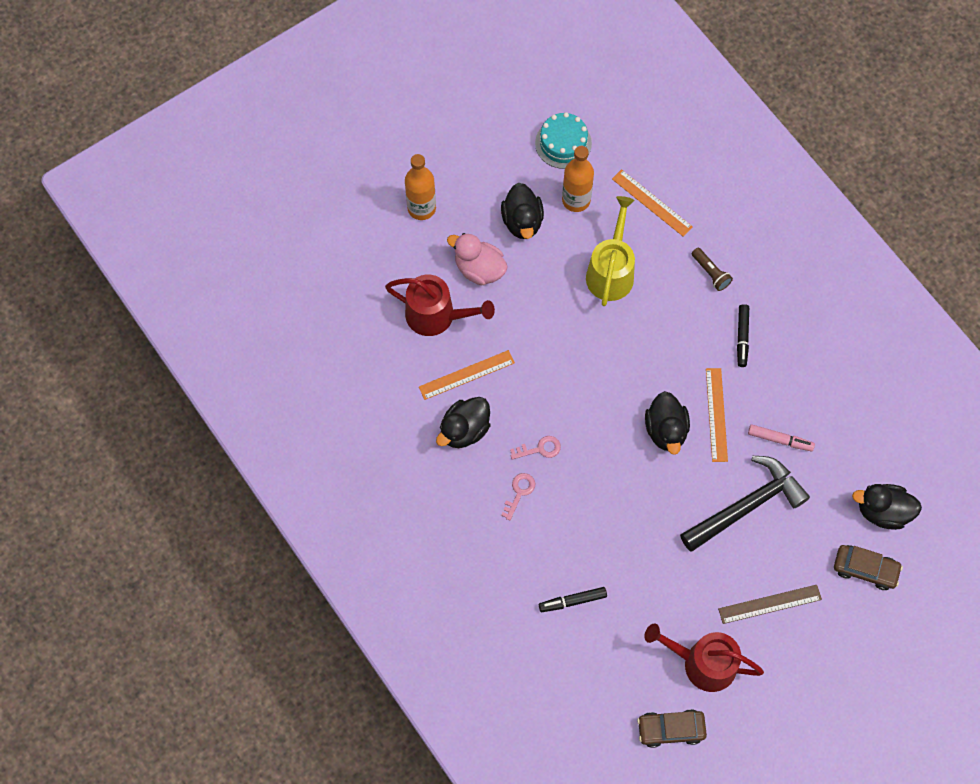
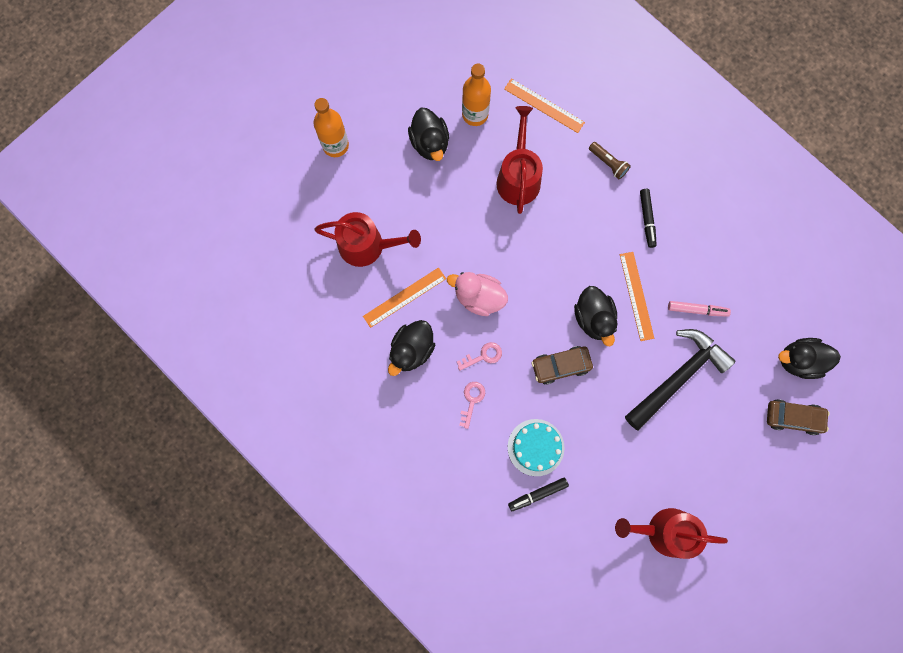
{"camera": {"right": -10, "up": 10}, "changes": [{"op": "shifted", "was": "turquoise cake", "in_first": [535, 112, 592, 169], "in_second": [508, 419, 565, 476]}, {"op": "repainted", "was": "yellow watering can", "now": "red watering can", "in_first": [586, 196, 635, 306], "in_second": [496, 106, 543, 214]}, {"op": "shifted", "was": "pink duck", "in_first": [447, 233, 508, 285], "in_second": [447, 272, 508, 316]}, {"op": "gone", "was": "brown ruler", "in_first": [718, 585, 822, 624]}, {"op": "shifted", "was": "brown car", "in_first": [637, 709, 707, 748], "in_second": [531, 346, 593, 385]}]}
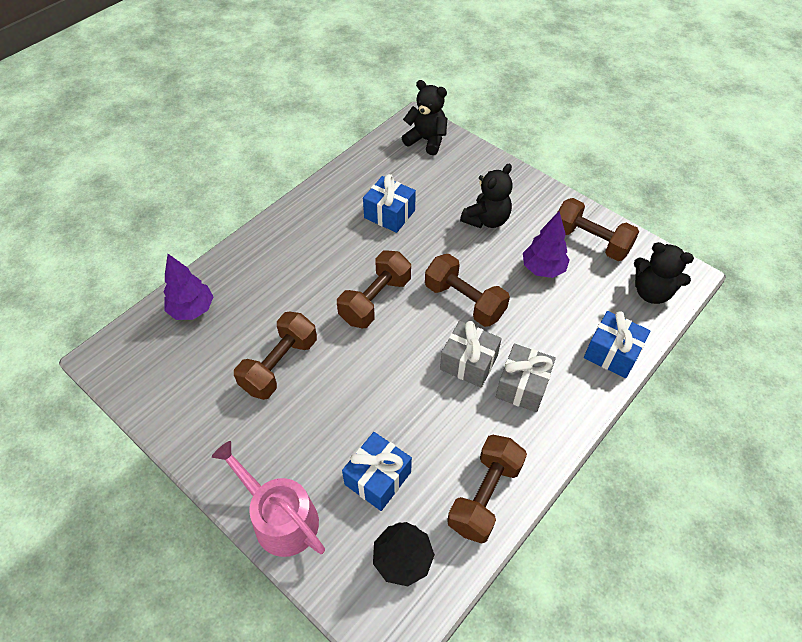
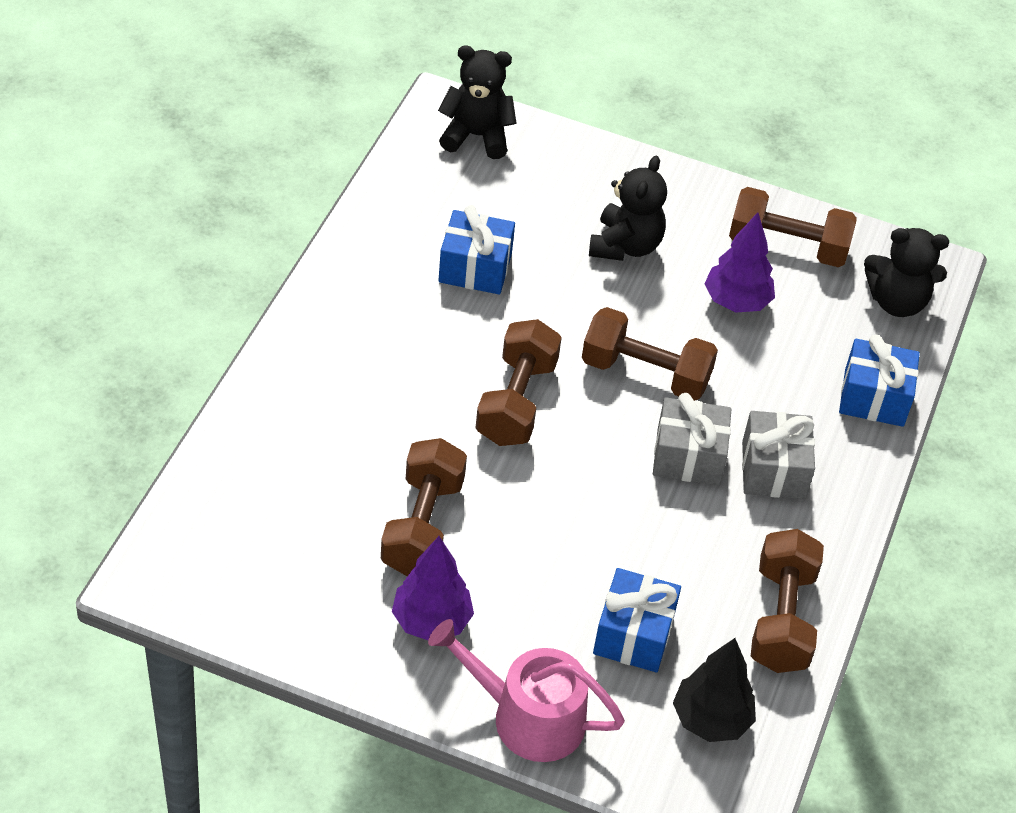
{"camera": {"right": -25, "up": -5}, "changes": [{"op": "shifted", "was": "purple tree", "in_first": [163, 254, 214, 320], "in_second": [392, 536, 474, 640]}]}
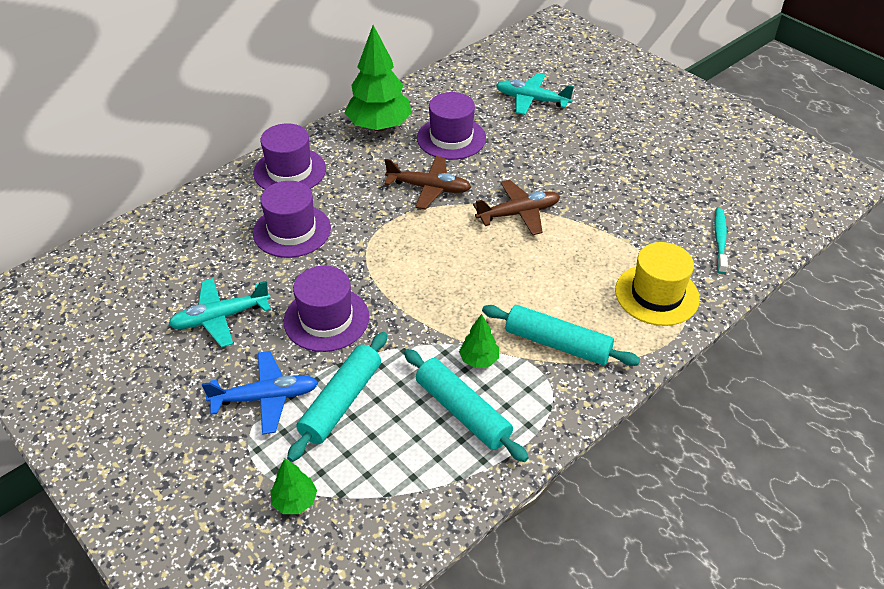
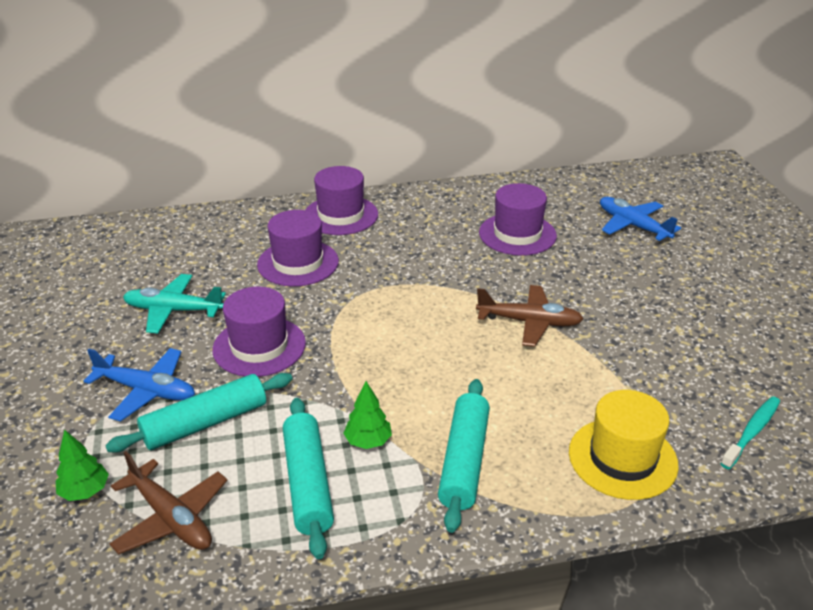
{"camera": {"right": 30, "up": -10}, "changes": [{"op": "gone", "was": "green tree", "in_first": [345, 25, 412, 131]}, {"op": "repainted", "was": "turquoise plane", "now": "blue plane", "in_first": [496, 73, 574, 115], "in_second": [600, 197, 681, 241]}, {"op": "shifted", "was": "brown plane", "in_first": [384, 156, 471, 209], "in_second": [109, 451, 228, 554]}, {"op": "rotated", "was": "turquoise rolling pin", "in_first": [482, 305, 640, 366], "in_second": [438, 379, 490, 533], "clockwise": 45}]}
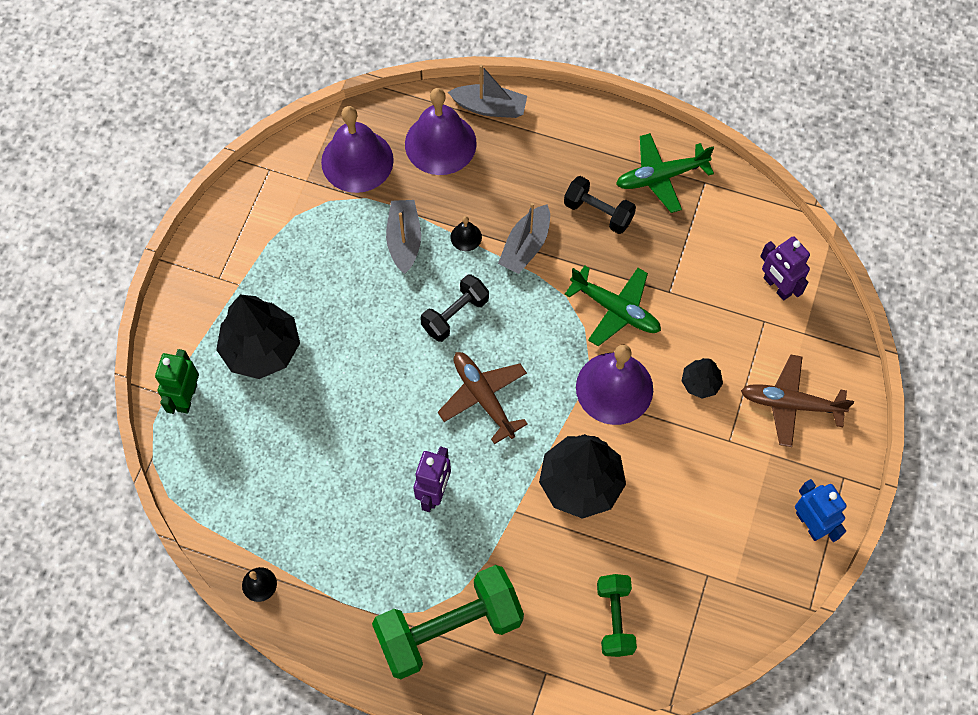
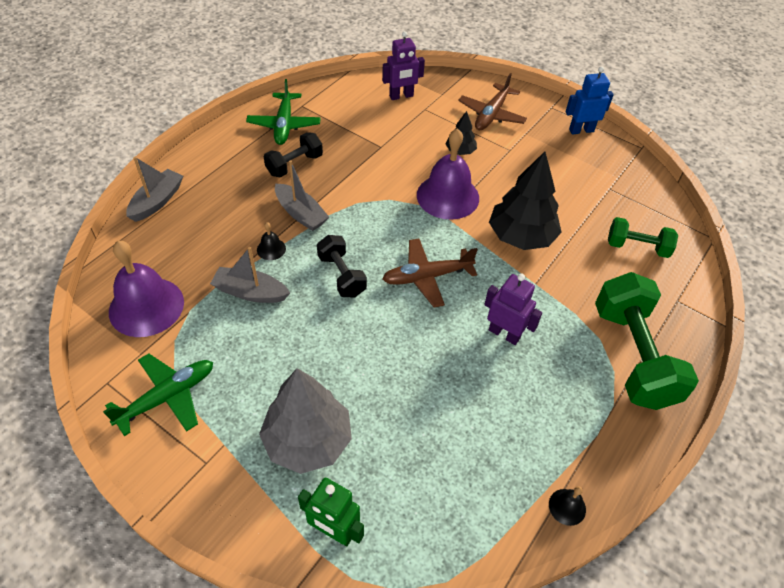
{"camera": {"right": -75, "up": -15}, "changes": [{"op": "gone", "was": "purple bell", "in_first": [405, 88, 477, 175]}, {"op": "shifted", "was": "green plane", "in_first": [565, 266, 661, 346], "in_second": [103, 354, 213, 436]}, {"op": "repainted", "was": "black tree", "now": "grey tree", "in_first": [216, 295, 300, 379], "in_second": [259, 368, 352, 474]}]}
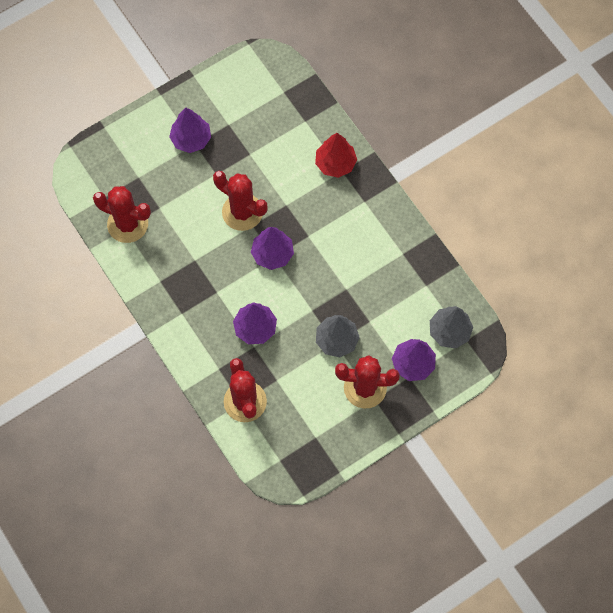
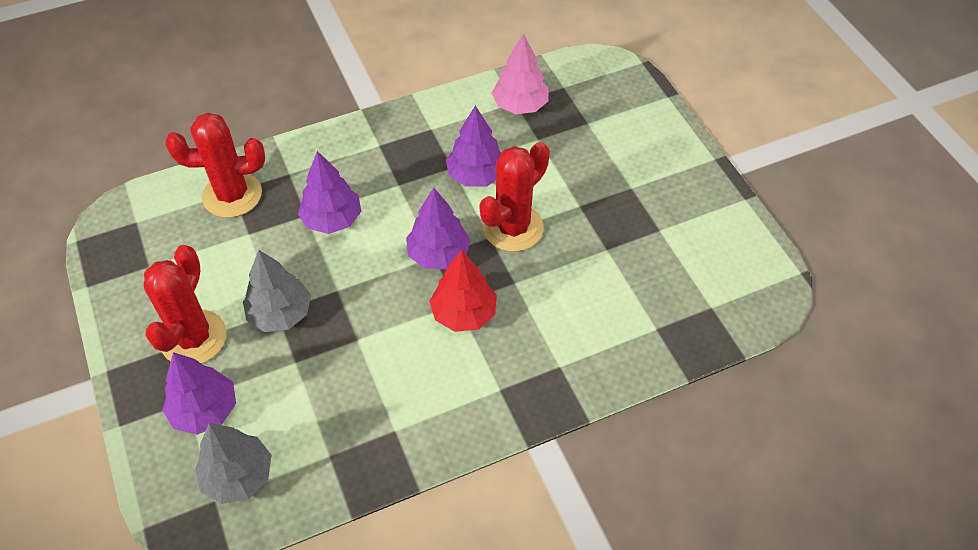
{"camera": {"right": 100, "up": -15}, "changes": [{"op": "shifted", "was": "purple tree", "in_first": [169, 108, 211, 153], "in_second": [446, 106, 501, 187]}, {"op": "shifted", "was": "red tree", "in_first": [315, 133, 357, 178], "in_second": [429, 249, 497, 332]}, {"op": "swapped", "was": "red cactus", "now": "pink tree", "in_first": [93, 186, 151, 243], "in_second": [492, 34, 549, 114]}]}
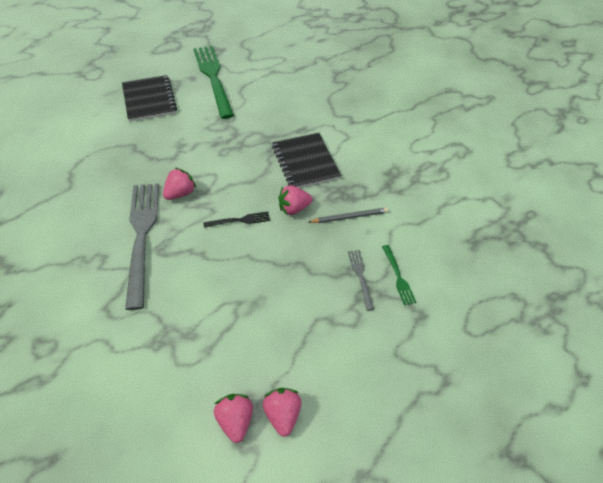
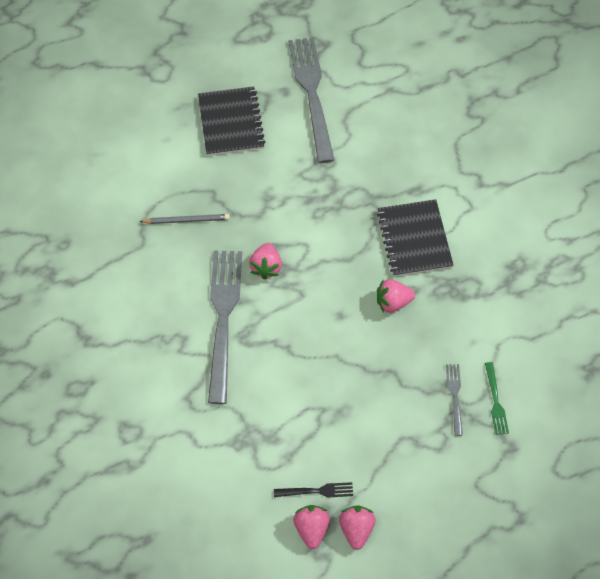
{"camera": {"right": 10, "up": 10}, "changes": [{"op": "repainted", "was": "green fork", "now": "grey fork", "in_first": [193, 46, 234, 119], "in_second": [288, 37, 334, 163]}, {"op": "rotated", "was": "pink strawberry", "in_first": [163, 167, 196, 200], "in_second": [249, 243, 282, 280], "clockwise": 135}, {"op": "shifted", "was": "grey pencil", "in_first": [309, 208, 388, 223], "in_second": [139, 214, 230, 224]}, {"op": "shifted", "was": "black fork", "in_first": [203, 212, 270, 228], "in_second": [274, 482, 353, 497]}]}
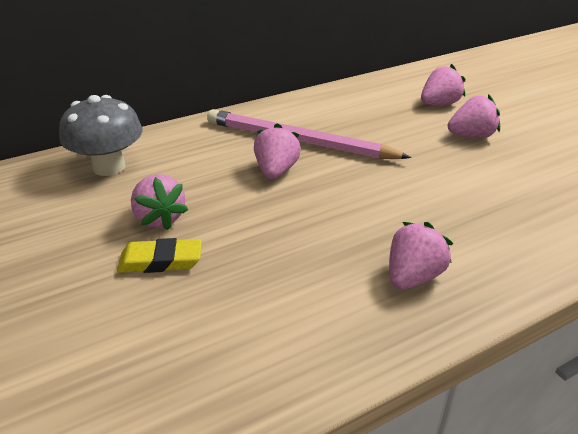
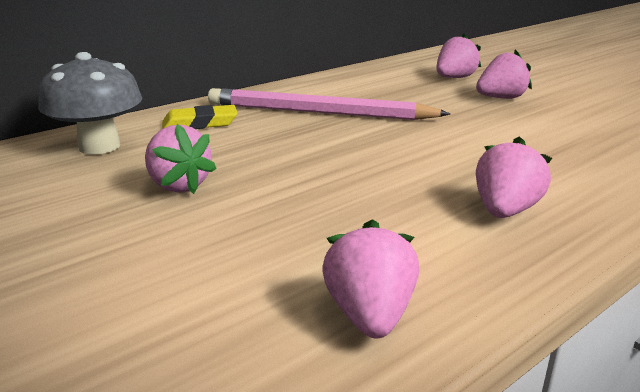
{"camera": {"right": -10, "up": -10}, "changes": [{"op": "shifted", "was": "pink strawberry", "in_first": [254, 123, 301, 179], "in_second": [322, 219, 419, 339]}, {"op": "shifted", "was": "yellow eraser", "in_first": [117, 238, 202, 273], "in_second": [162, 105, 237, 129]}]}
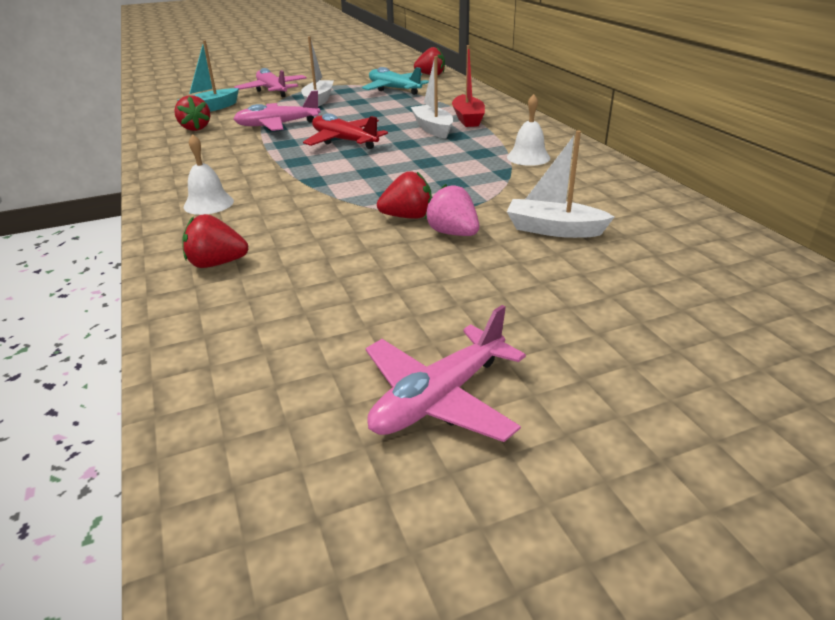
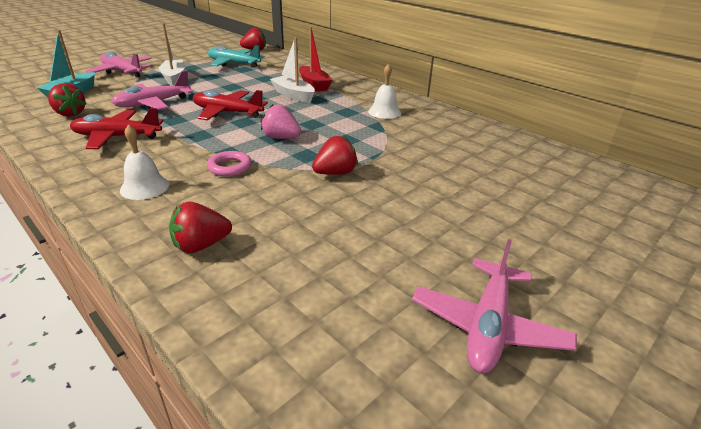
{"camera": {"right": -25, "up": 0}, "changes": [{"op": "gone", "was": "white boat", "in_first": [507, 130, 615, 238]}, {"op": "shifted", "was": "pink strawberry", "in_first": [425, 184, 479, 236], "in_second": [261, 104, 301, 139]}, {"op": "new", "now": "red plane", "in_second": [70, 108, 163, 149]}, {"op": "new", "now": "pink ring", "in_second": [207, 151, 252, 177]}]}
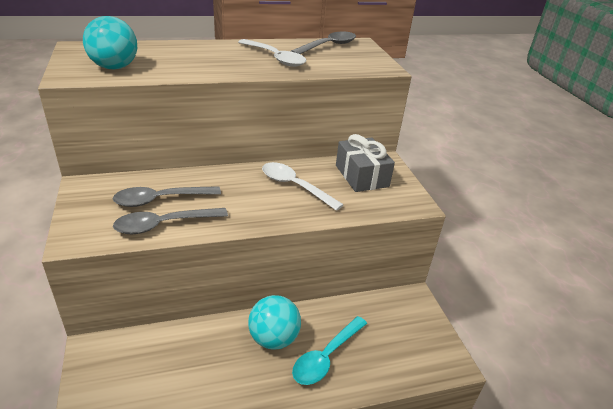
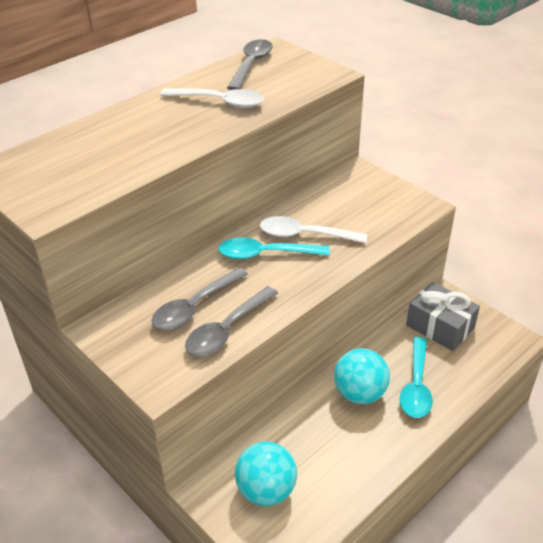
{"camera": {"right": -25, "up": 5}, "changes": [{"op": "shifted", "was": "turquoise ball", "in_first": [83, 16, 137, 69], "in_second": [235, 441, 297, 506]}, {"op": "shifted", "was": "grey gift", "in_first": [336, 134, 395, 192], "in_second": [406, 282, 480, 351]}, {"op": "new", "now": "turquoise spoon", "in_second": [218, 237, 330, 259]}]}
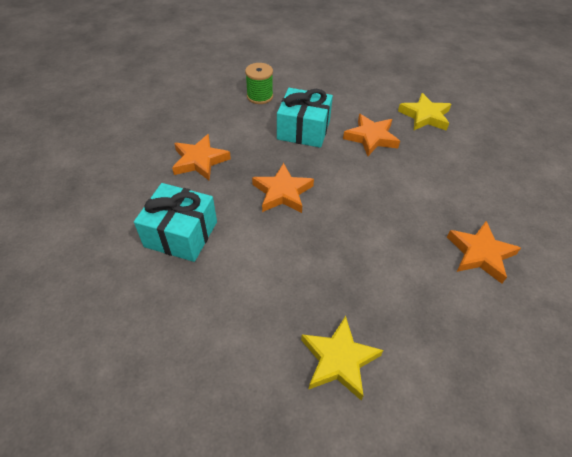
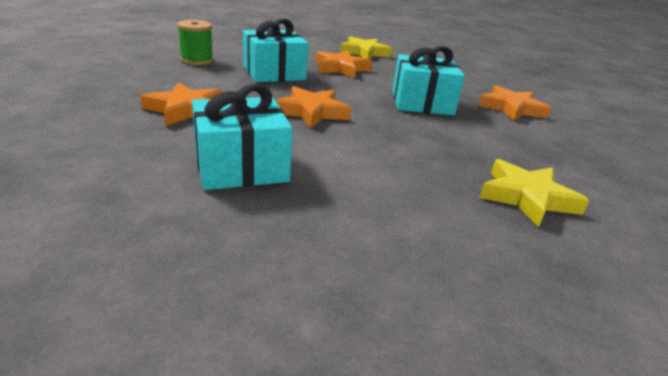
{"camera": {"right": -40, "up": -20}, "changes": [{"op": "new", "now": "turquoise gift", "in_second": [392, 46, 465, 115]}]}
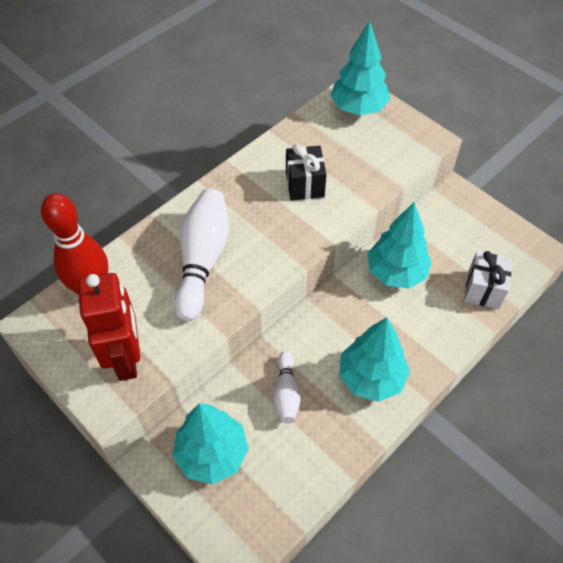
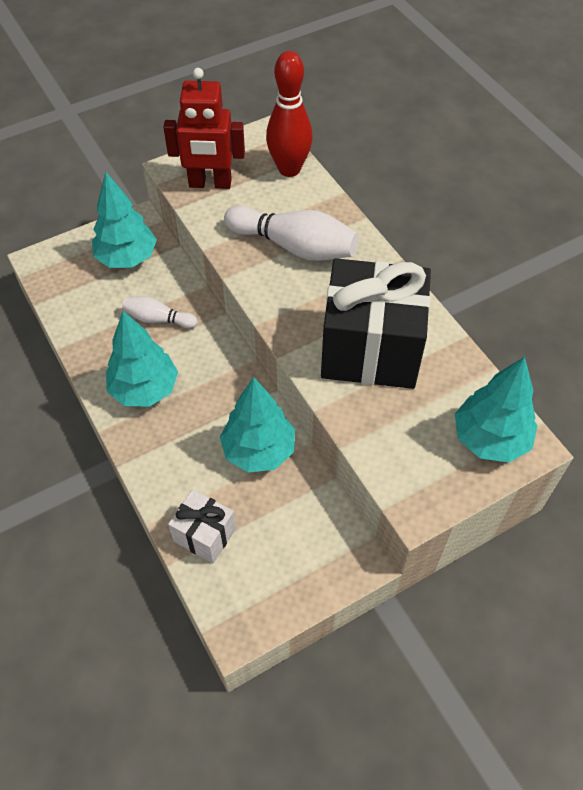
{"camera": {"right": 105, "up": 0}, "changes": [{"op": "scaled", "was": "black gift", "in_first": [286, 144, 327, 201], "in_second": [321, 258, 431, 389], "ratio": 2.04}]}
